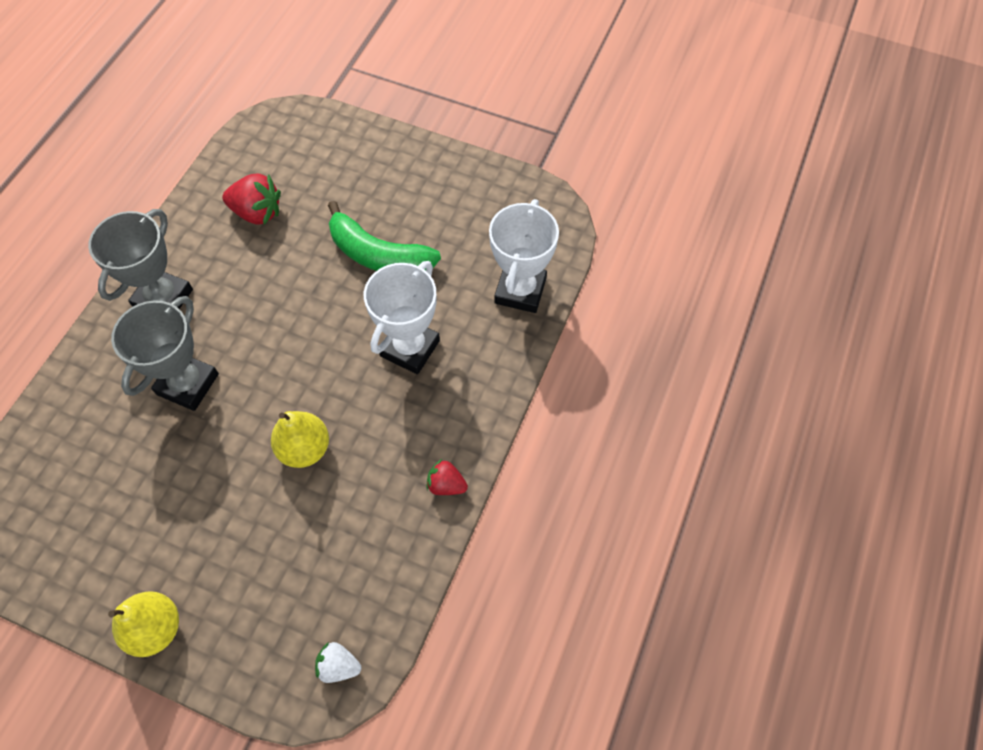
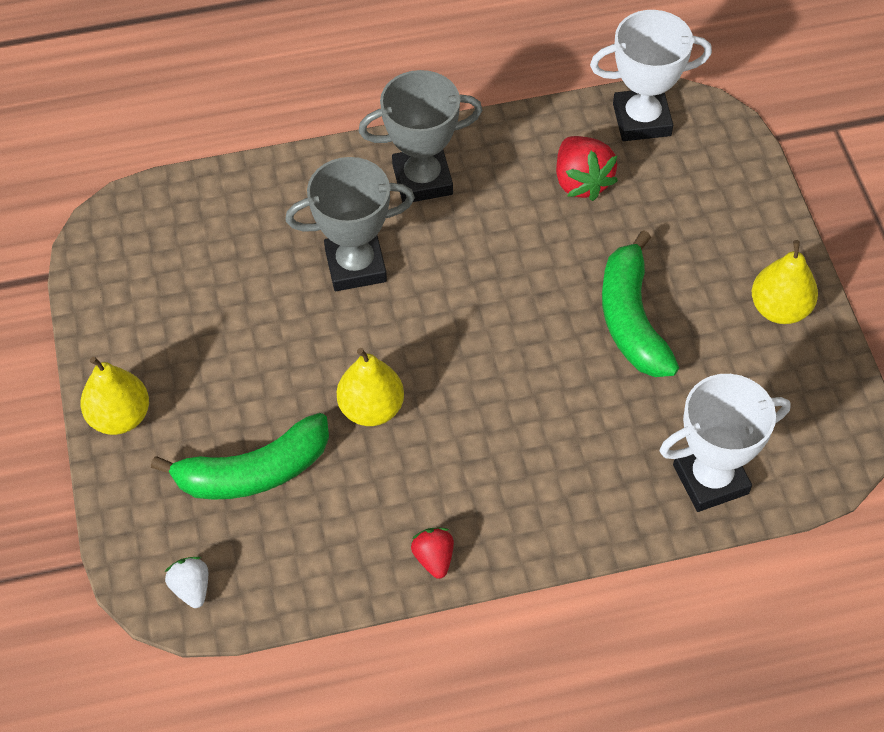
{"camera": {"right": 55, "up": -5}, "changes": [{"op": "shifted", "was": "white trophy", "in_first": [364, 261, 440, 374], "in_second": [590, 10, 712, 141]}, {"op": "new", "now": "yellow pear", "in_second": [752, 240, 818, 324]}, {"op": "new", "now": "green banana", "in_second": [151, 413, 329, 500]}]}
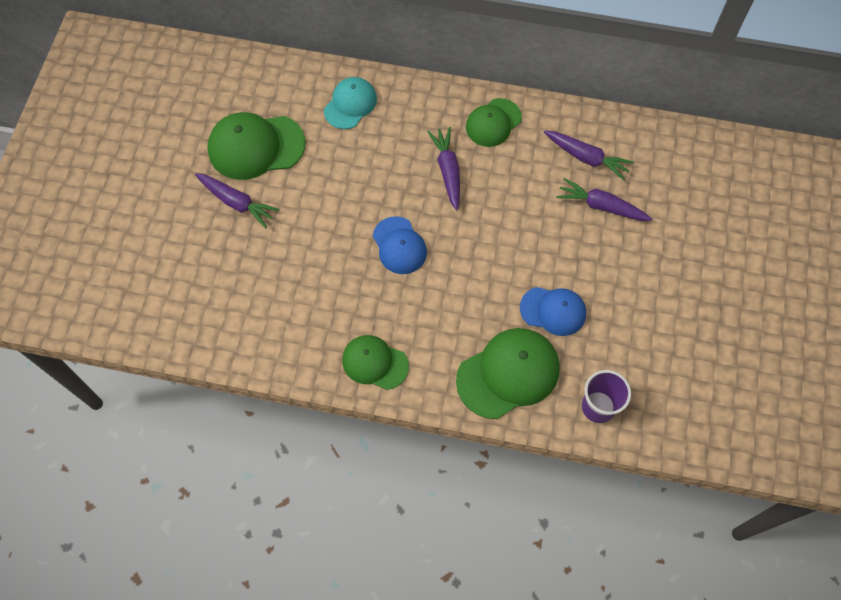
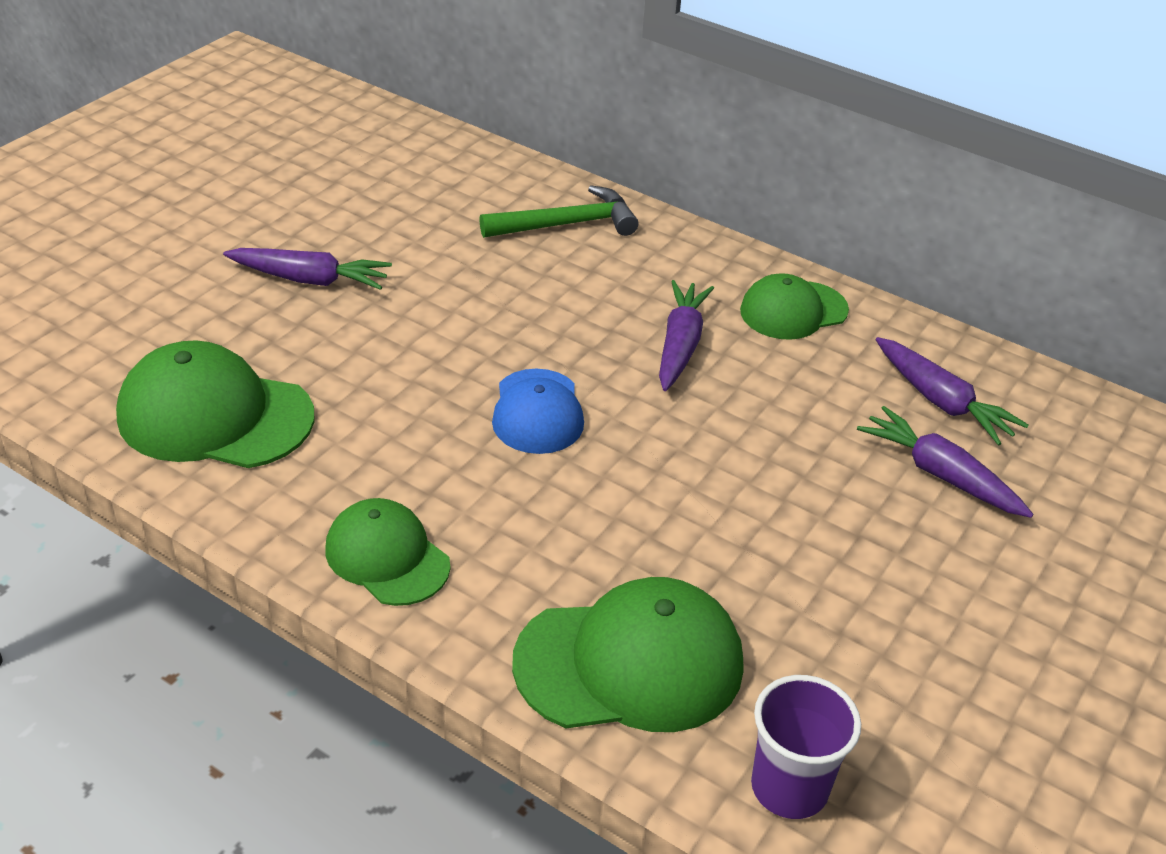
{"camera": {"right": 20, "up": -25}, "changes": [{"op": "swapped", "was": "turquoise cap", "now": "green hammer", "in_first": [324, 77, 377, 129], "in_second": [479, 185, 639, 238]}, {"op": "shifted", "was": "green cap", "in_first": [207, 112, 306, 180], "in_second": [116, 340, 314, 468]}, {"op": "rotated", "was": "purple carrot", "in_first": [195, 173, 280, 228], "in_second": [223, 248, 392, 290], "clockwise": -45}, {"op": "gone", "was": "blue cap", "in_first": [520, 287, 586, 336]}]}
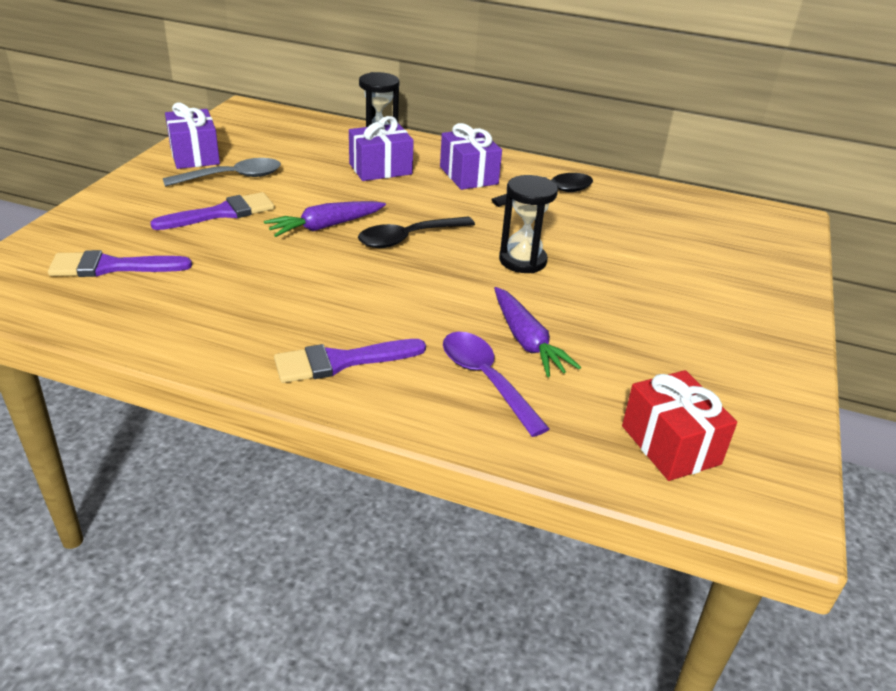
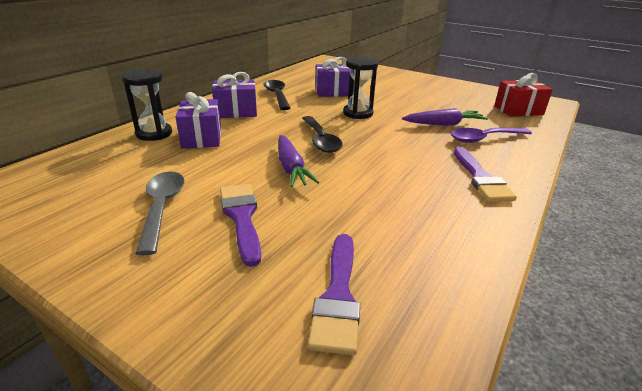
{"camera": {"right": -75, "up": -5}, "changes": [{"op": "shifted", "was": "purple gift", "in_first": [165, 103, 220, 169], "in_second": [315, 57, 354, 97]}]}
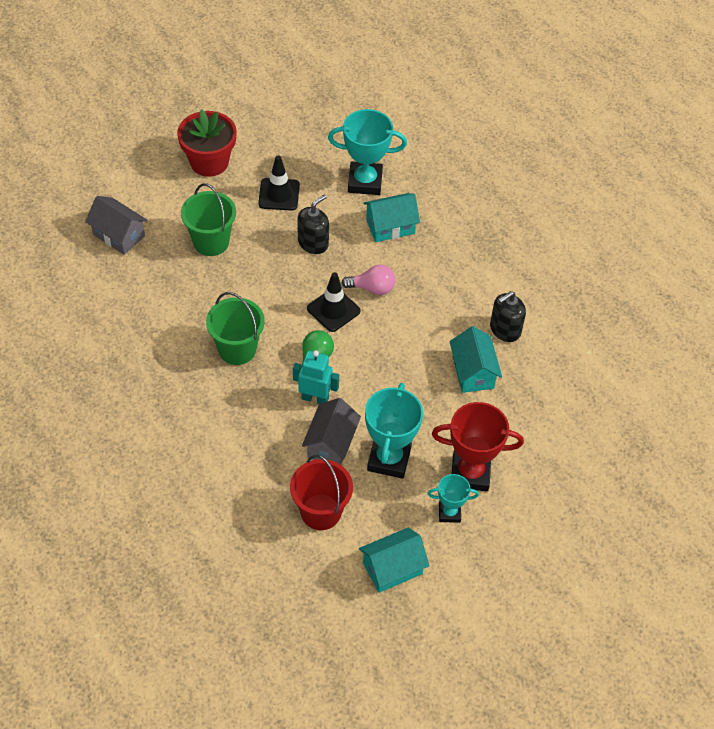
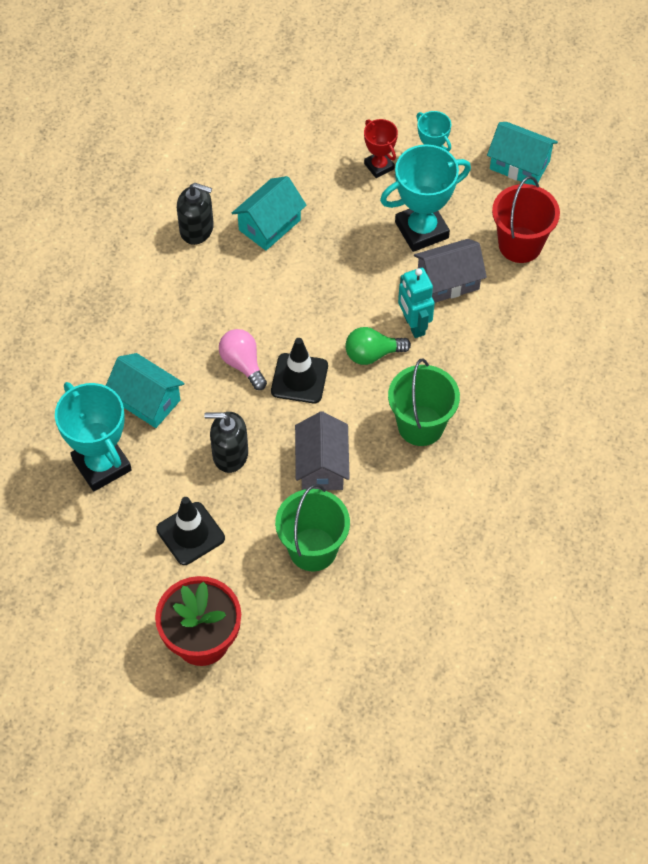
{"camera": {"right": -125, "up": 5}, "changes": [{"op": "shifted", "was": "grey house", "in_first": [85, 196, 148, 255], "in_second": [295, 411, 350, 490]}, {"op": "scaled", "was": "red trophy", "in_first": [432, 402, 524, 491], "in_second": [364, 119, 398, 178], "ratio": 0.56}]}
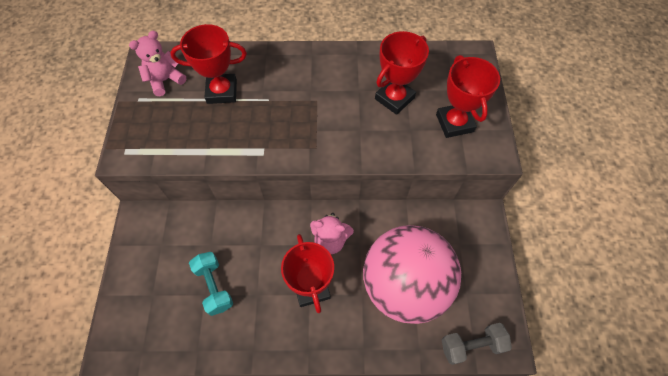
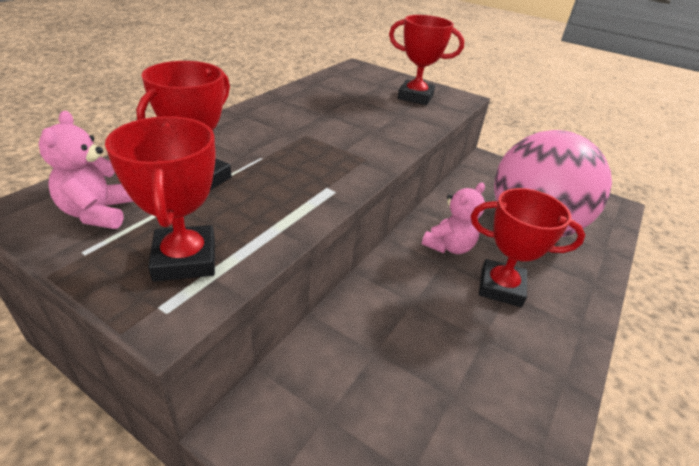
{"camera": {"right": -60, "up": -25}, "changes": [{"op": "shifted", "was": "red trophy", "in_first": [375, 31, 429, 115], "in_second": [105, 116, 216, 282]}, {"op": "gone", "was": "turquoise dumbbell", "in_first": [189, 252, 233, 316]}, {"op": "gone", "was": "grey dumbbell", "in_first": [442, 323, 512, 365]}]}
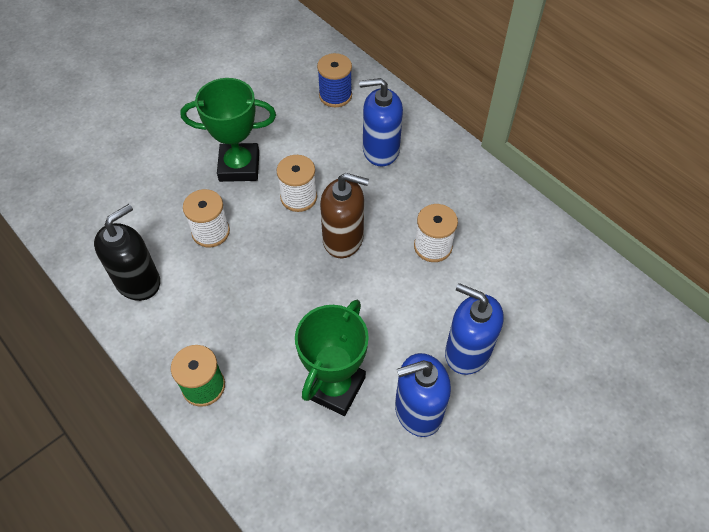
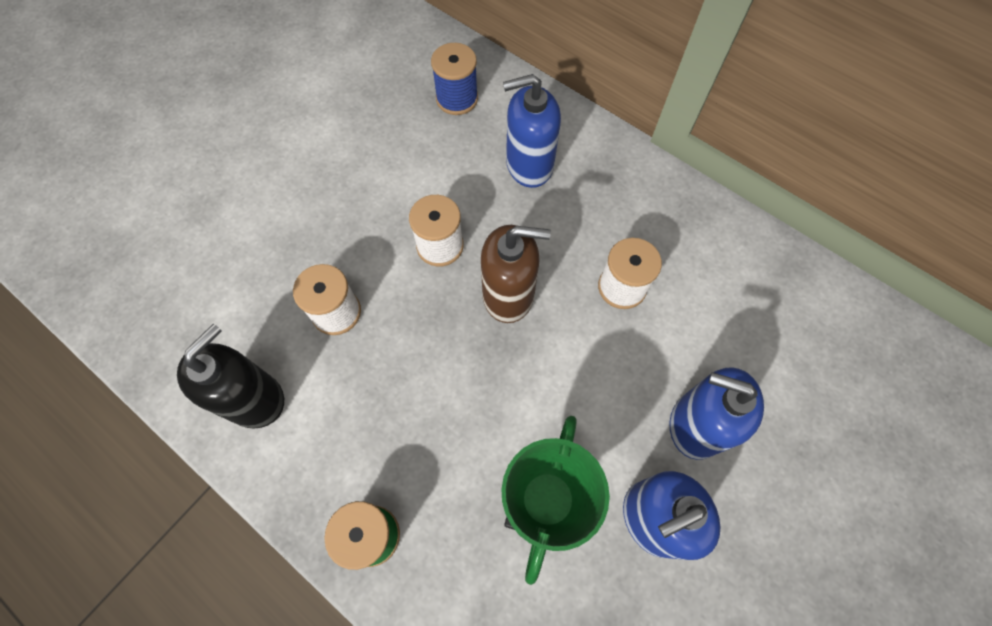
{"camera": {"right": -10, "up": 10}, "changes": [{"op": "gone", "was": "green trophy", "in_first": [180, 78, 276, 182]}]}
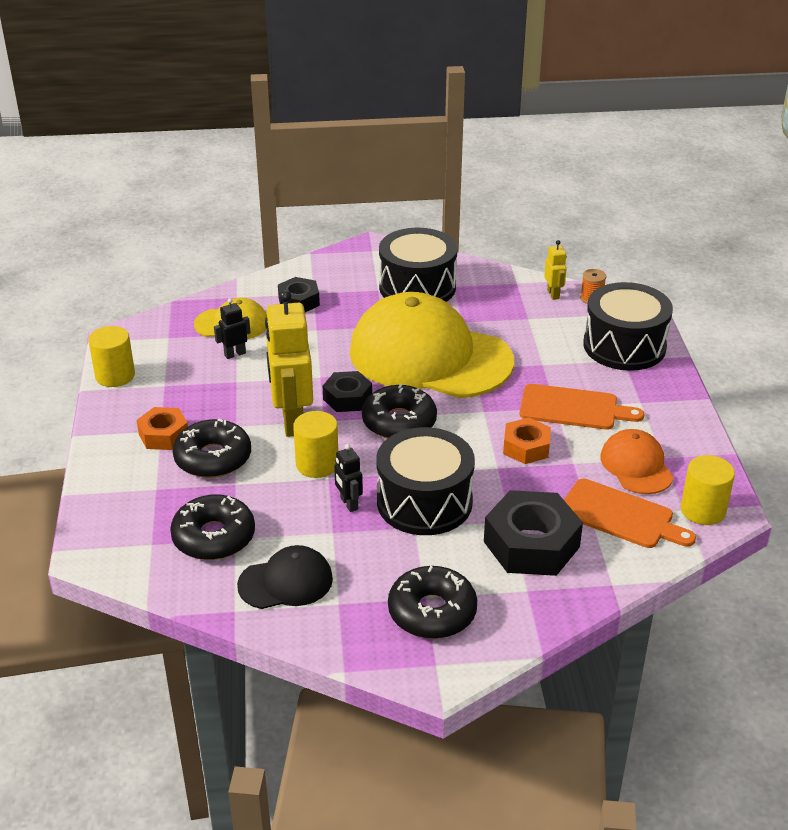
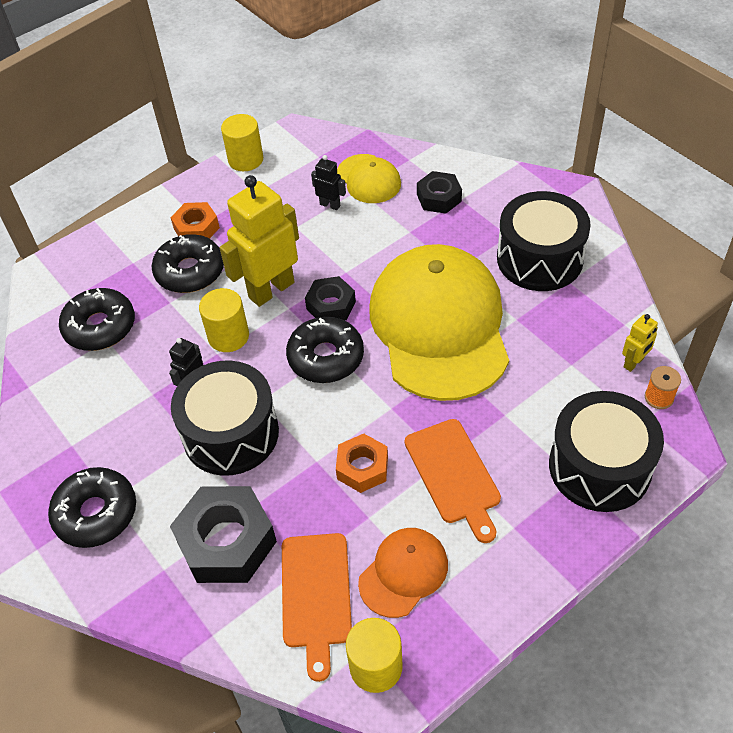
{"camera": {"right": 60, "up": 15}, "changes": [{"op": "gone", "was": "black cap", "in_first": [237, 545, 333, 609]}]}
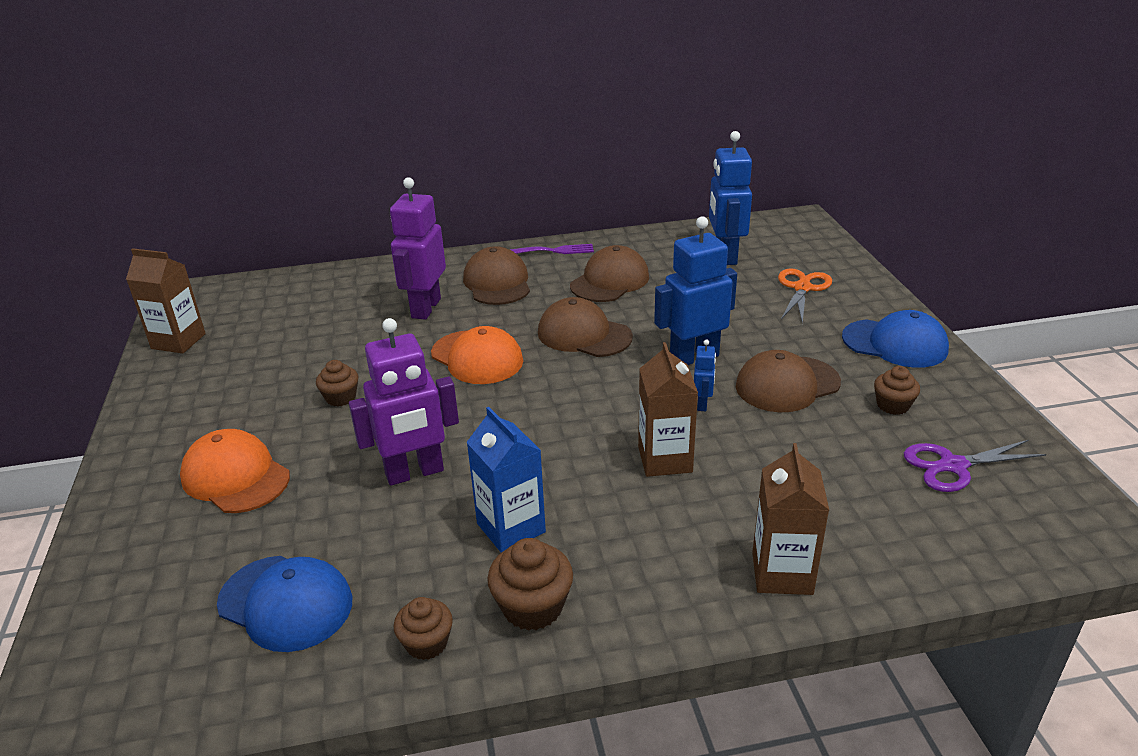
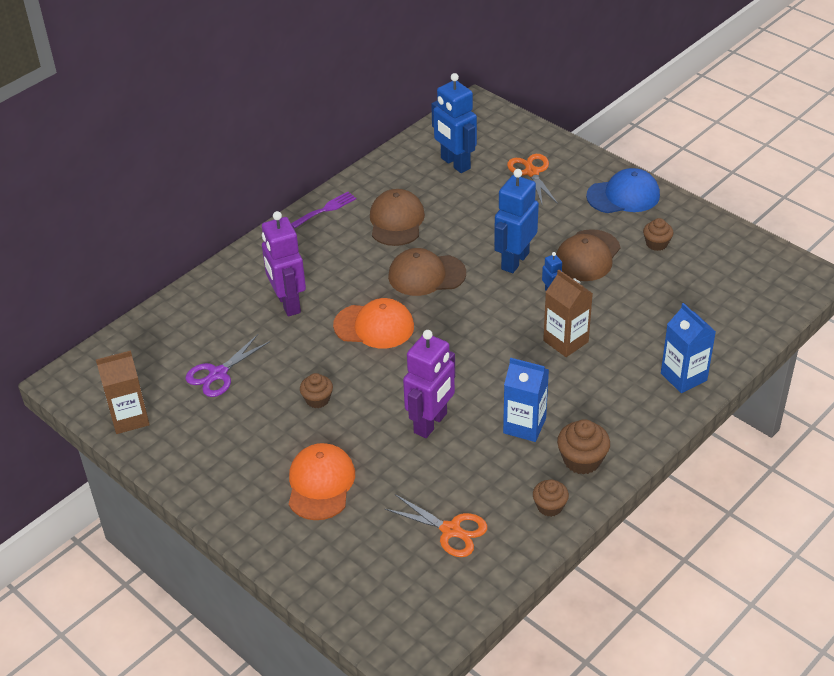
{"camera": {"right": -35, "up": 10}, "changes": [{"op": "gone", "was": "brown cap", "in_first": [463, 246, 530, 305]}, {"op": "rotated", "was": "orange cap", "in_first": [180, 429, 290, 513], "in_second": [289, 443, 355, 520], "clockwise": 90}, {"op": "shifted", "was": "purple scissors", "in_first": [904, 440, 1046, 492], "in_second": [185, 334, 270, 397]}, {"op": "repainted", "was": "brown carton", "now": "blue carton", "in_first": [752, 443, 829, 595], "in_second": [661, 303, 716, 393]}, {"op": "swapped", "was": "blue cap", "now": "orange scissors", "in_first": [217, 556, 352, 652], "in_second": [385, 494, 488, 557]}]}
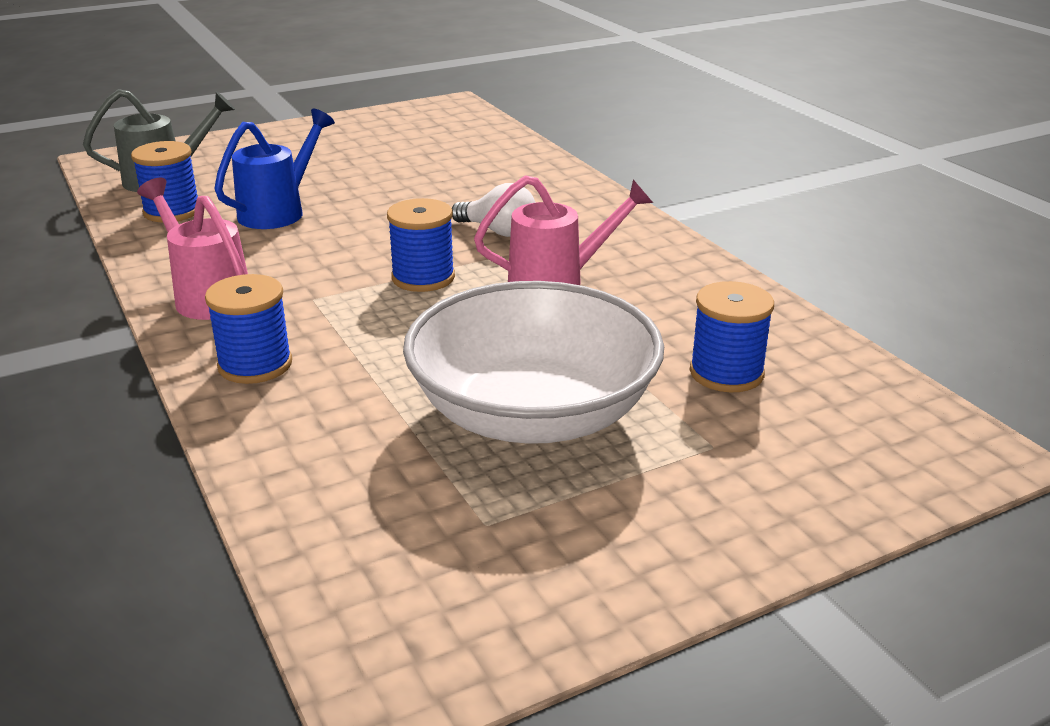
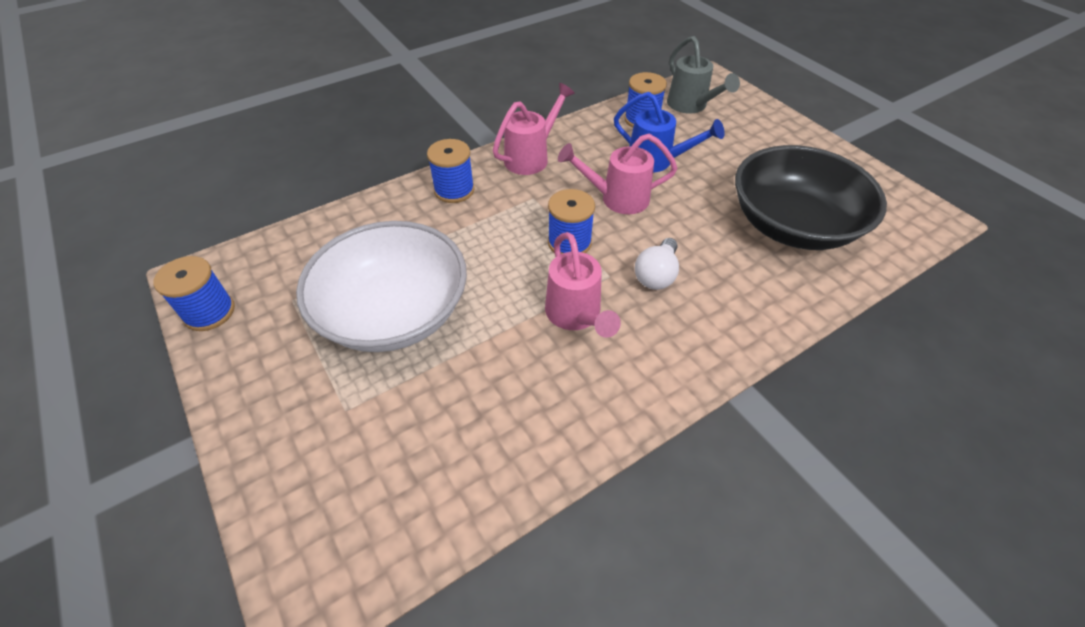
{"camera": {"right": 85, "up": 20}, "changes": [{"op": "shifted", "was": "blue spool", "in_first": [690, 281, 774, 392], "in_second": [154, 256, 235, 331]}, {"op": "new", "now": "pink watering can", "in_second": [558, 134, 677, 214]}, {"op": "new", "now": "black bowl", "in_second": [735, 145, 887, 250]}]}
